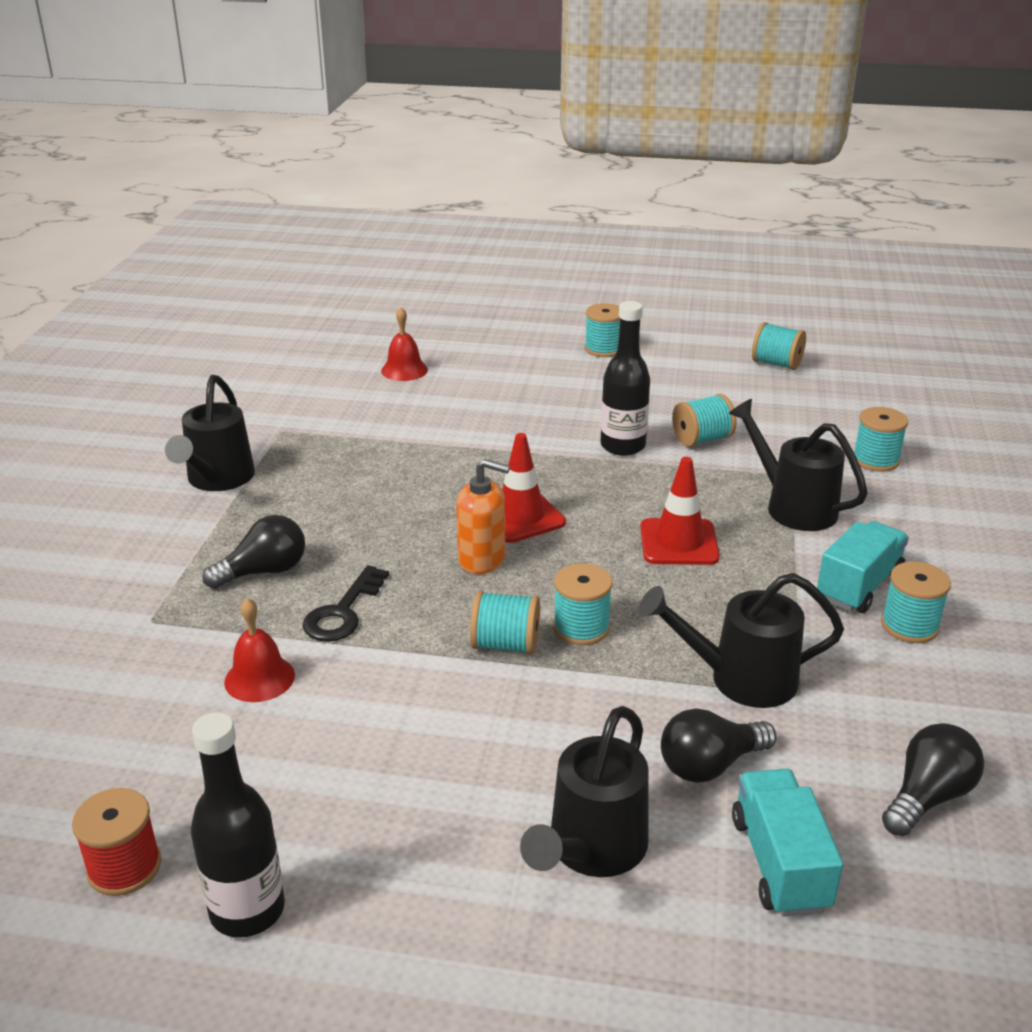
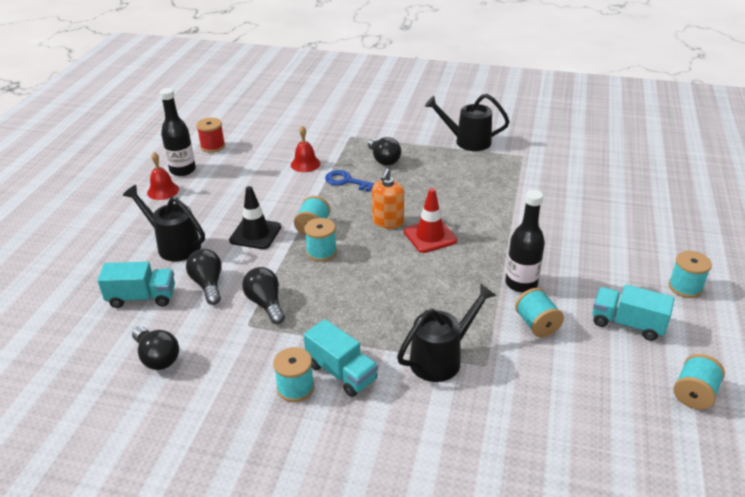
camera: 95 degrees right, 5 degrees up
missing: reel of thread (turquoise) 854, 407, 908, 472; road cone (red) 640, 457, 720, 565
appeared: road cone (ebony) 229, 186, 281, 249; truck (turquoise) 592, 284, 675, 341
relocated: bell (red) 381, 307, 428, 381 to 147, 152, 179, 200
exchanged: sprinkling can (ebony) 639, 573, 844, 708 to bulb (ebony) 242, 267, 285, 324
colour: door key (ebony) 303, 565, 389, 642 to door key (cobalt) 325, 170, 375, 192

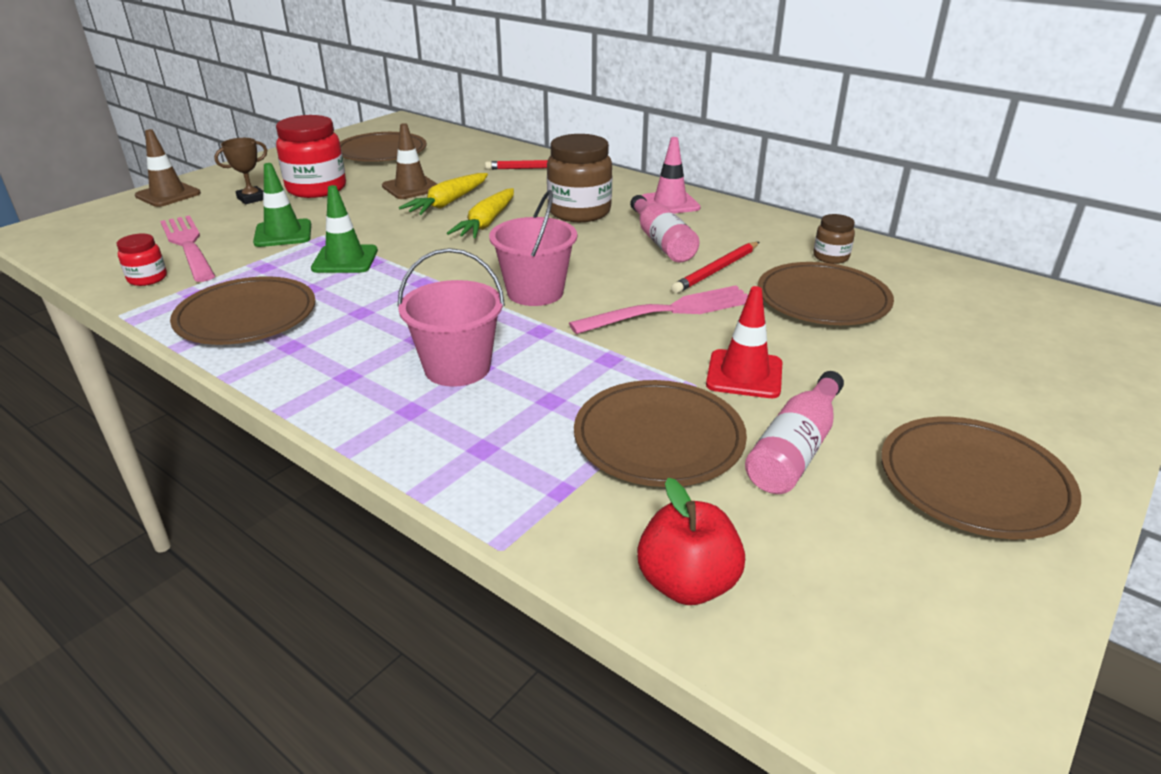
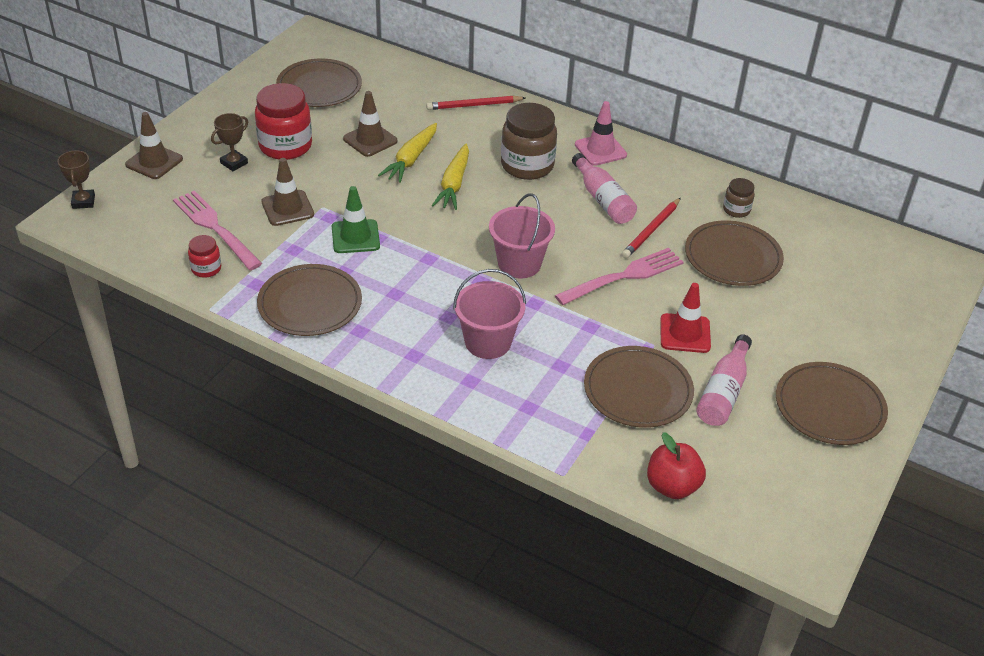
camera: 10 degrees left, 10 degrees up
appeared: trophy (dark brown) 57, 150, 95, 209
colour: road cone (leaf-green) 253, 163, 311, 247 to road cone (dark brown) 261, 158, 314, 226

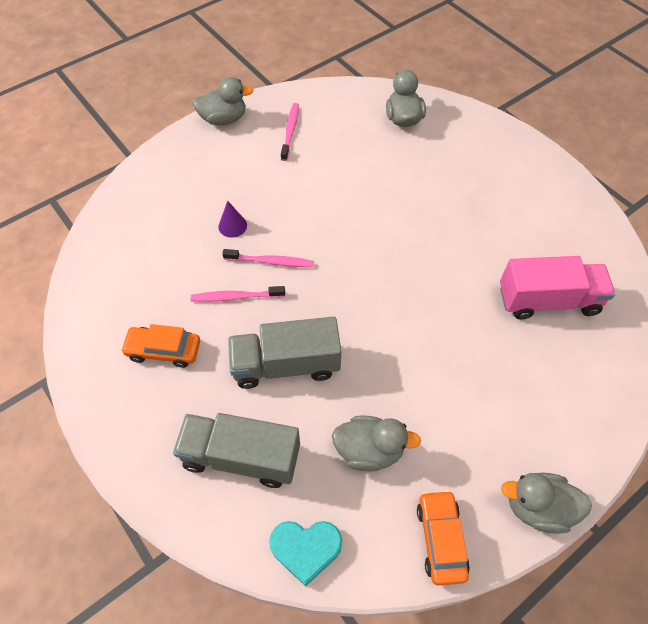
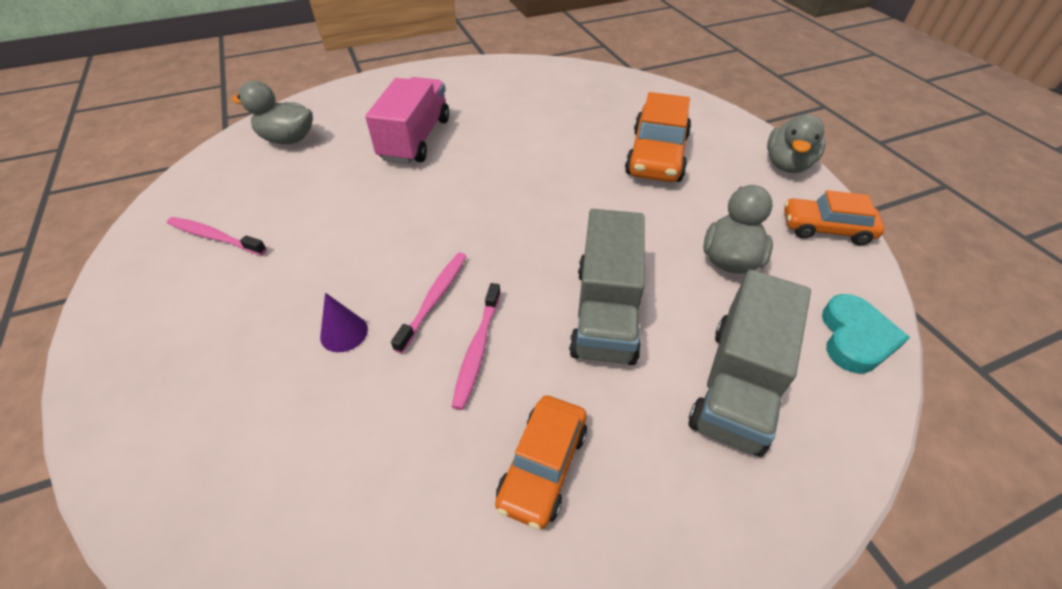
camera: 75 degrees left, 10 degrees down
missing: rubber duck (grey) 192, 77, 253, 125
appeared: car (bright orange) 625, 92, 691, 182
relocated: truck (rose-pink) 500, 256, 615, 320 to 365, 77, 449, 164

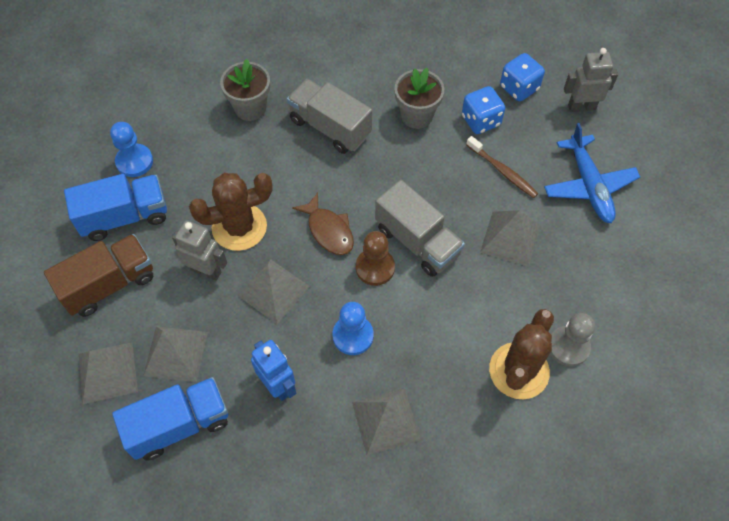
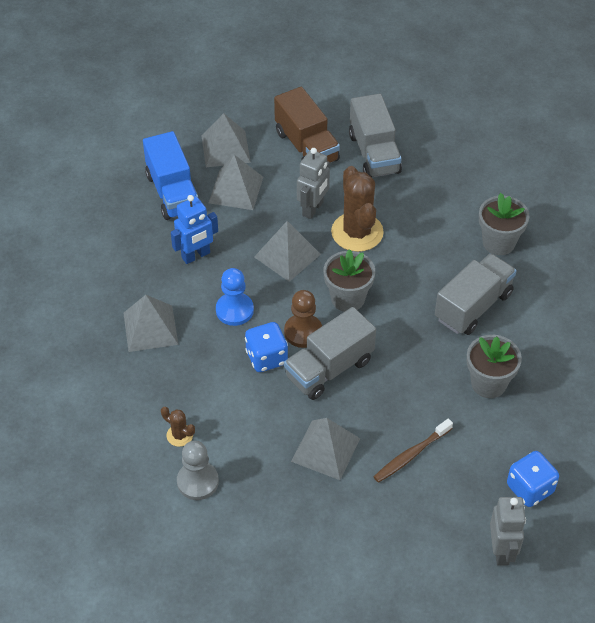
camera: 95 degrees right, 10 degrees down
missing: chess pawn (cobalt) 110, 122, 153, 177; plane (cobalt) 544, 123, 640, 223
relocated: dice (cobalt) 462, 86, 505, 134 to 245, 322, 288, 372
exchanged: fish (dark brown) 292, 193, 354, 255 to plant pot (grey) 323, 249, 375, 312
colour: truck (cobalt) 64, 174, 167, 241 to truck (grey) 349, 93, 402, 178
size: prickly plant (dark brown) 489, 309, 554, 399 = 161, 407, 195, 447 x0.46

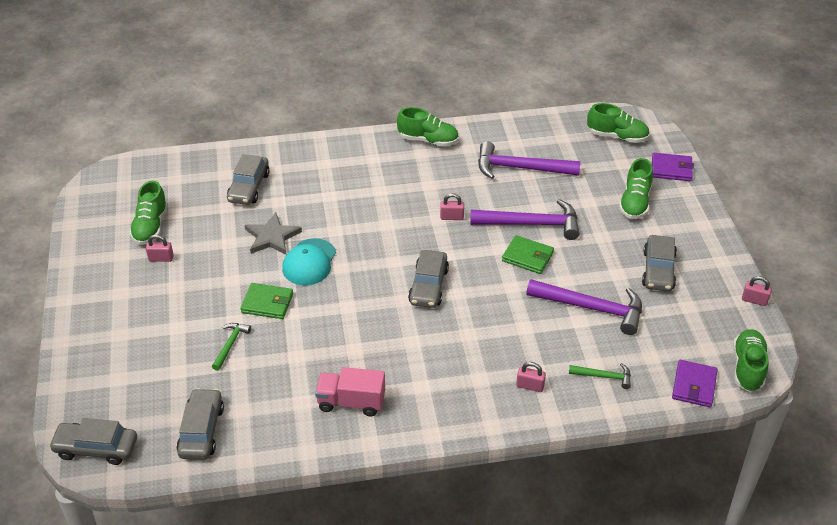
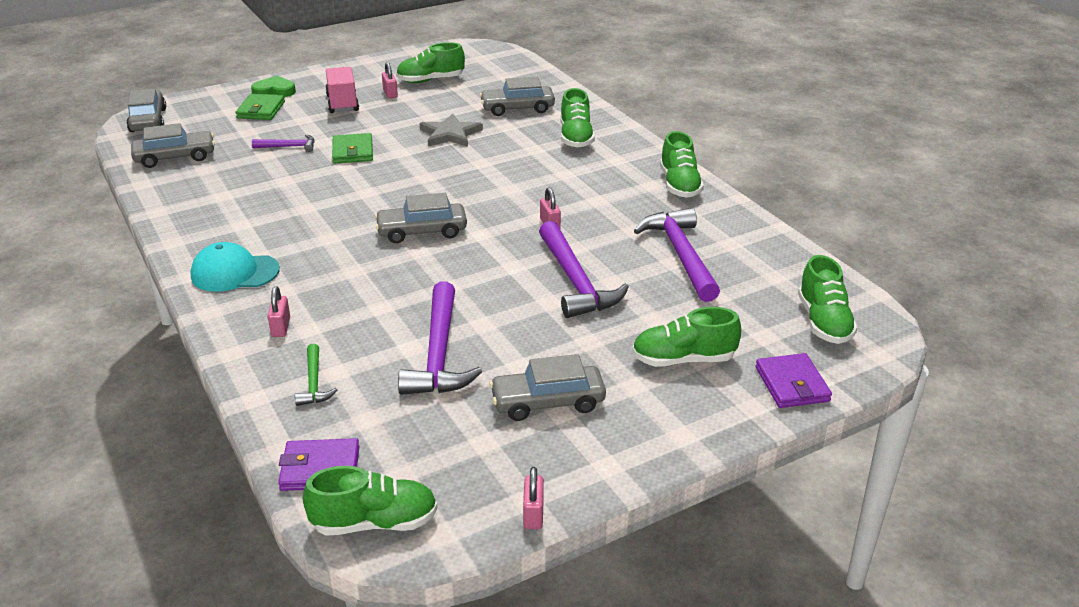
camera: 70 degrees right, 10 degrees down
appeared: love heart (leaf-green) 251, 76, 296, 97; sneaker (leaf-green) 561, 88, 595, 148
relocated: card wallet (leaf-green) 502, 235, 554, 274 to 236, 94, 285, 120; baseball cap (turquoise) 282, 238, 336, 285 to 190, 242, 280, 292; truck (rose-pink) 315, 367, 385, 416 to 325, 67, 359, 113
colour: claw hammer (leaf-green) 212, 323, 251, 371 to claw hammer (royal purple) 252, 135, 315, 152

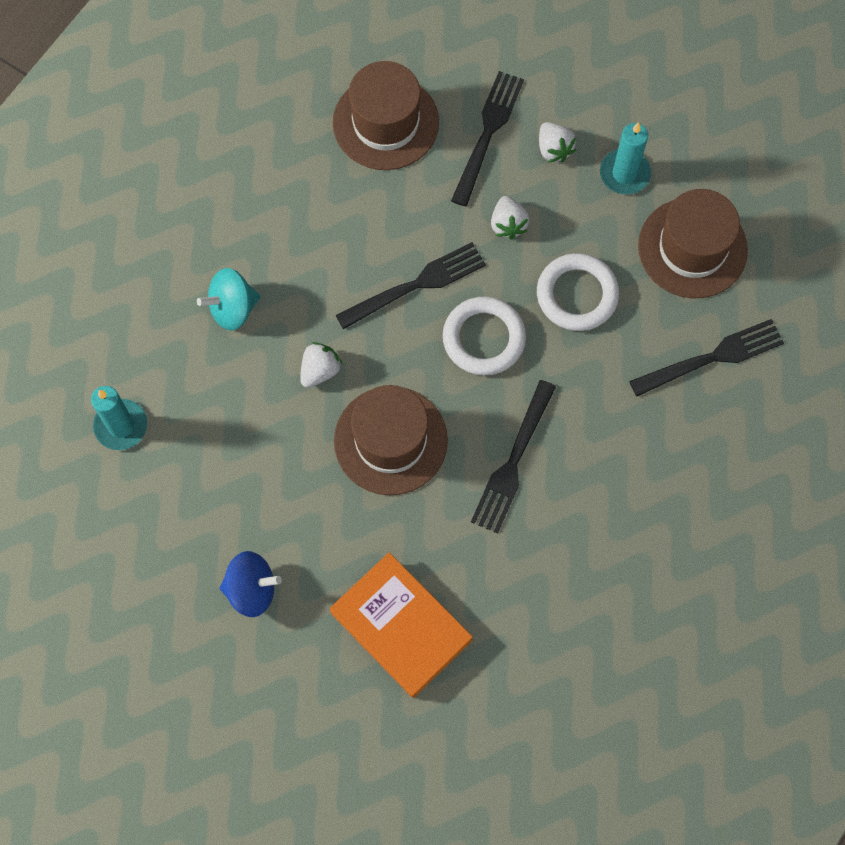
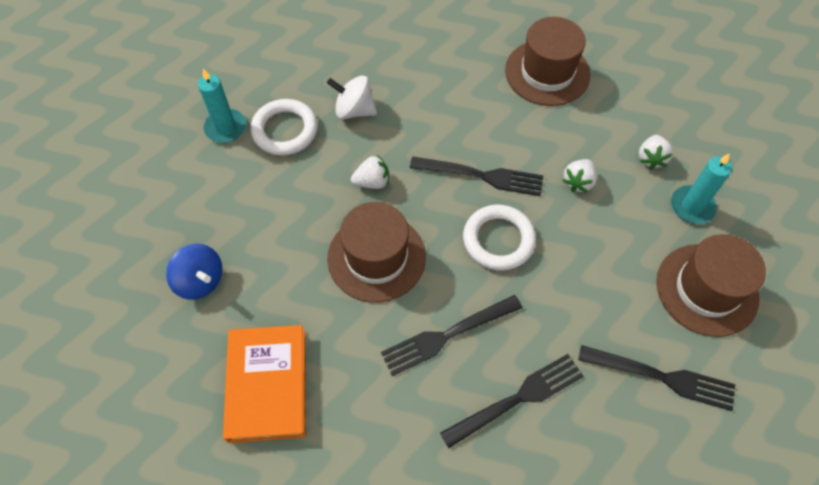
camera: 40 degrees right, 10 degrees down
relocated: fork (ebony) 451, 71, 524, 206 to 440, 354, 584, 448; hoop (snow-white) 537, 253, 619, 331 to 251, 99, 318, 156
colour: toy top (turquoise) 197, 268, 261, 330 to toy top (snow-white) 327, 75, 377, 119

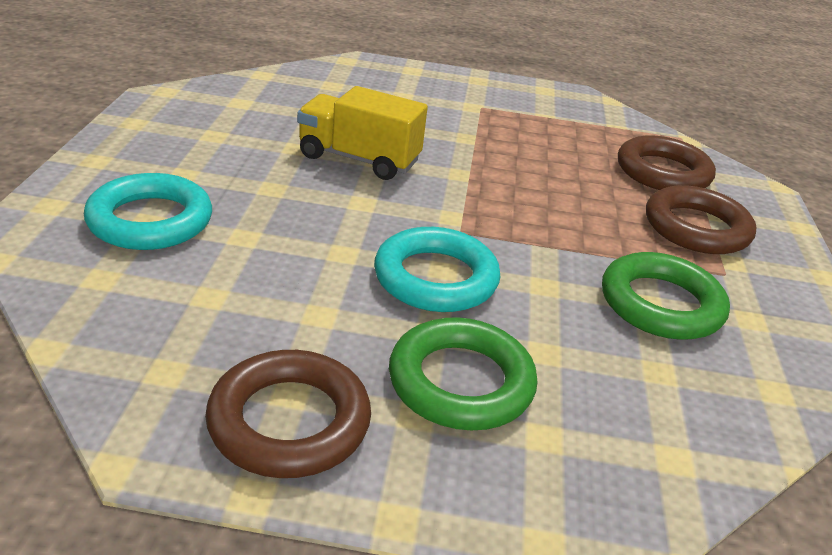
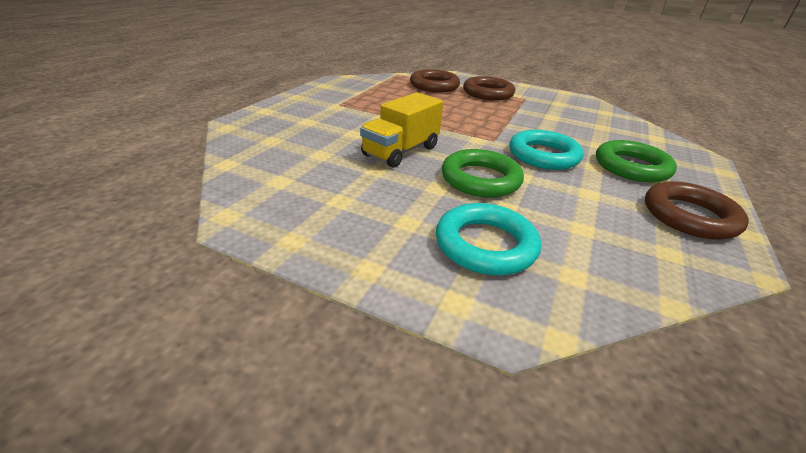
camera: 70 degrees left, 0 degrees up
relocated: hoop (leaf-green) 602, 252, 730, 340 to 442, 149, 524, 198

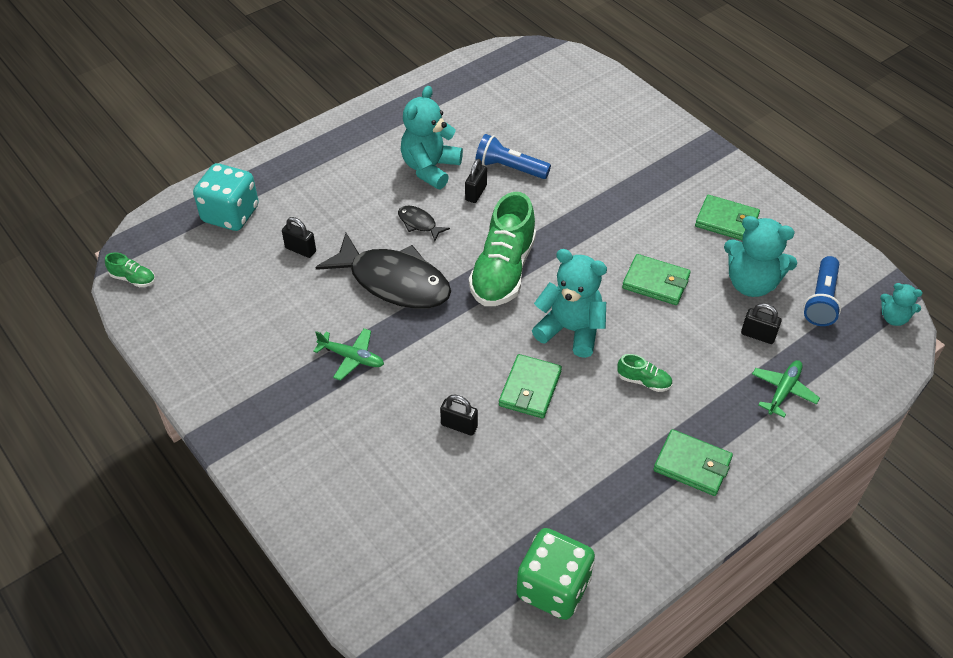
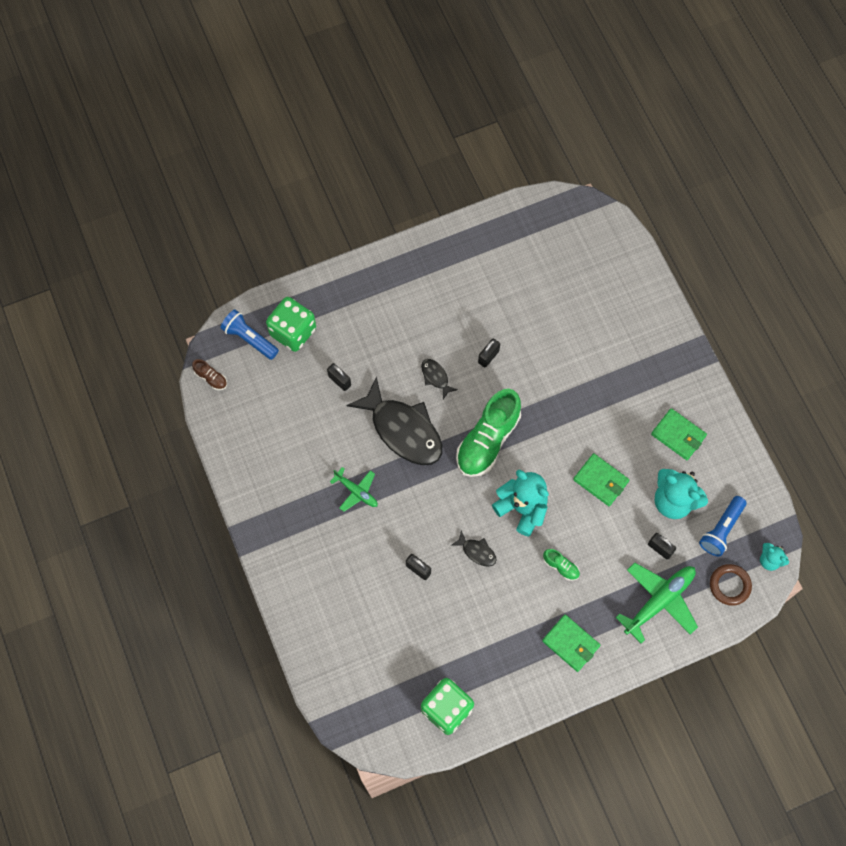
camera: 15 degrees right, 20 degrees up
missing: teddy bear (turquoise) 401, 86, 463, 189
appeared: hoop (dark brown) 710, 564, 752, 606
relocated: flashlight (cobalt) 476, 134, 551, 179 to 220, 310, 279, 360
exchanged: card wallet (leaf-green) 499, 354, 562, 418 to fish (ebony) 452, 530, 496, 567
colour: dice (turquoise) 193, 163, 259, 231 to dice (leaf-green) 266, 297, 316, 352; sneaker (leaf-green) 105, 252, 155, 287 to sneaker (dark brown) 192, 359, 227, 390
size: plane (leaf-green) 752, 360, 820, 417 = 616, 563, 698, 643 x1.73

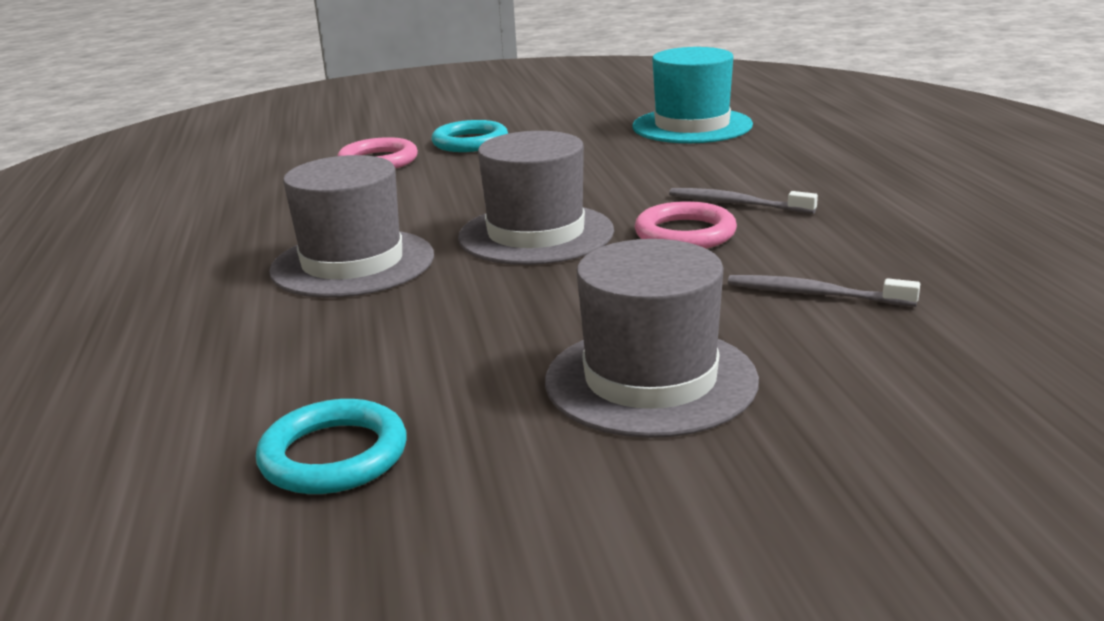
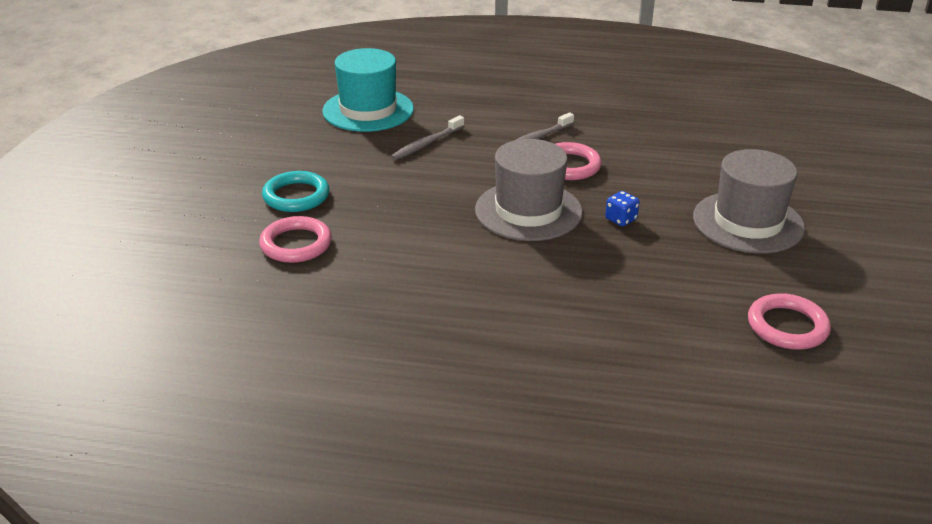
camera: 70 degrees left, 10 degrees up
missing: hat (grey) 269, 155, 434, 298
appeared: dice (cobalt) 605, 191, 639, 226
relocated: toothbrush (grey) 728, 275, 920, 307 to 391, 115, 464, 160
colour: hoop (turquoise) 256, 399, 407, 494 to hoop (rose-pink) 748, 293, 831, 350

